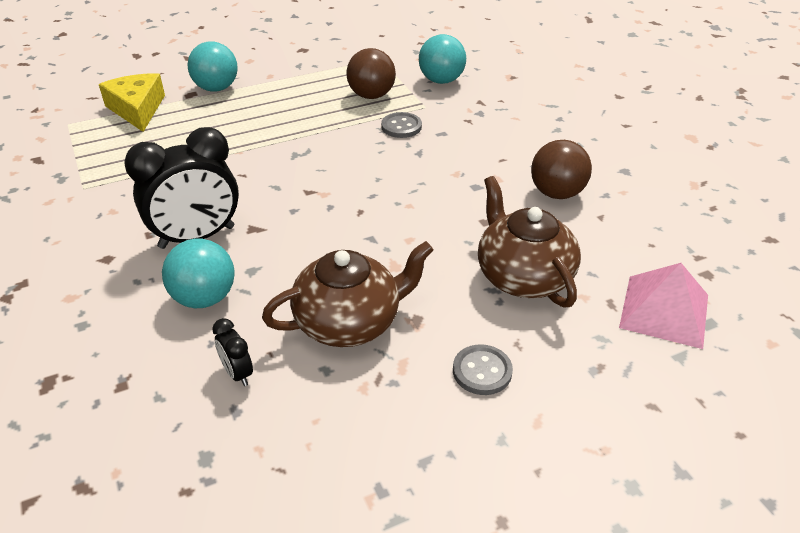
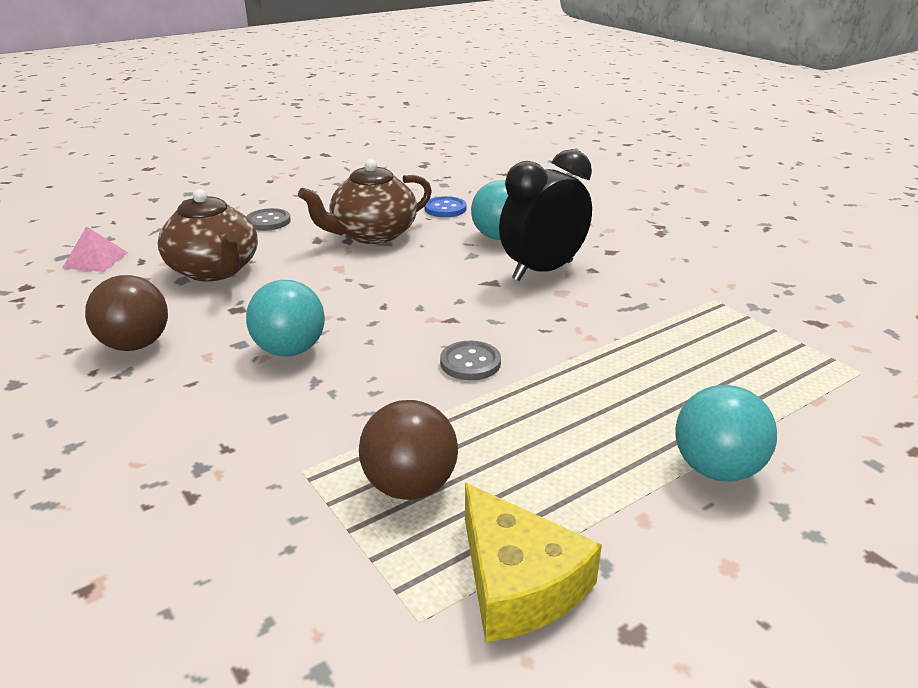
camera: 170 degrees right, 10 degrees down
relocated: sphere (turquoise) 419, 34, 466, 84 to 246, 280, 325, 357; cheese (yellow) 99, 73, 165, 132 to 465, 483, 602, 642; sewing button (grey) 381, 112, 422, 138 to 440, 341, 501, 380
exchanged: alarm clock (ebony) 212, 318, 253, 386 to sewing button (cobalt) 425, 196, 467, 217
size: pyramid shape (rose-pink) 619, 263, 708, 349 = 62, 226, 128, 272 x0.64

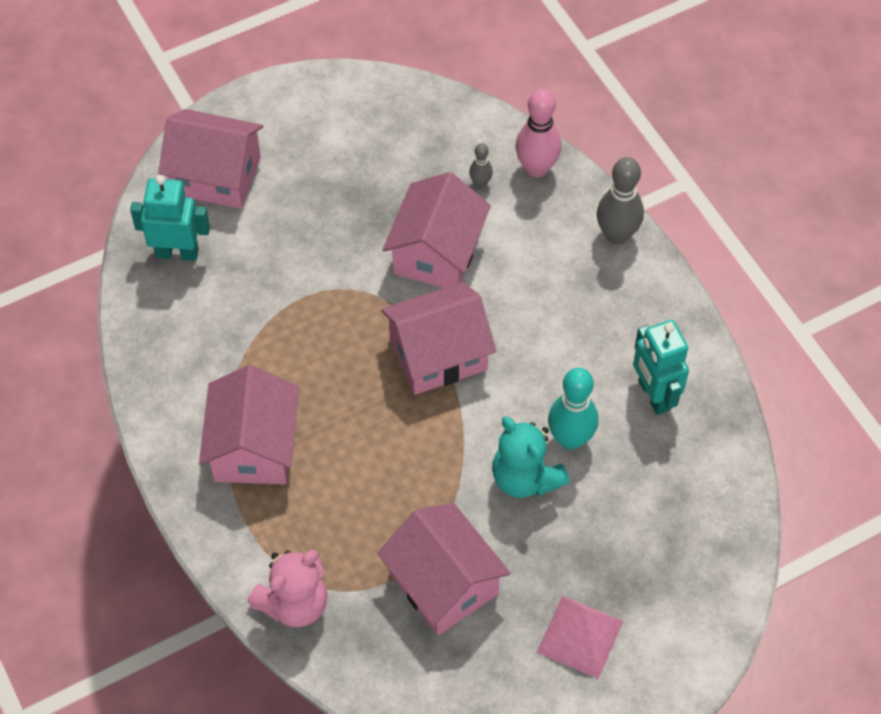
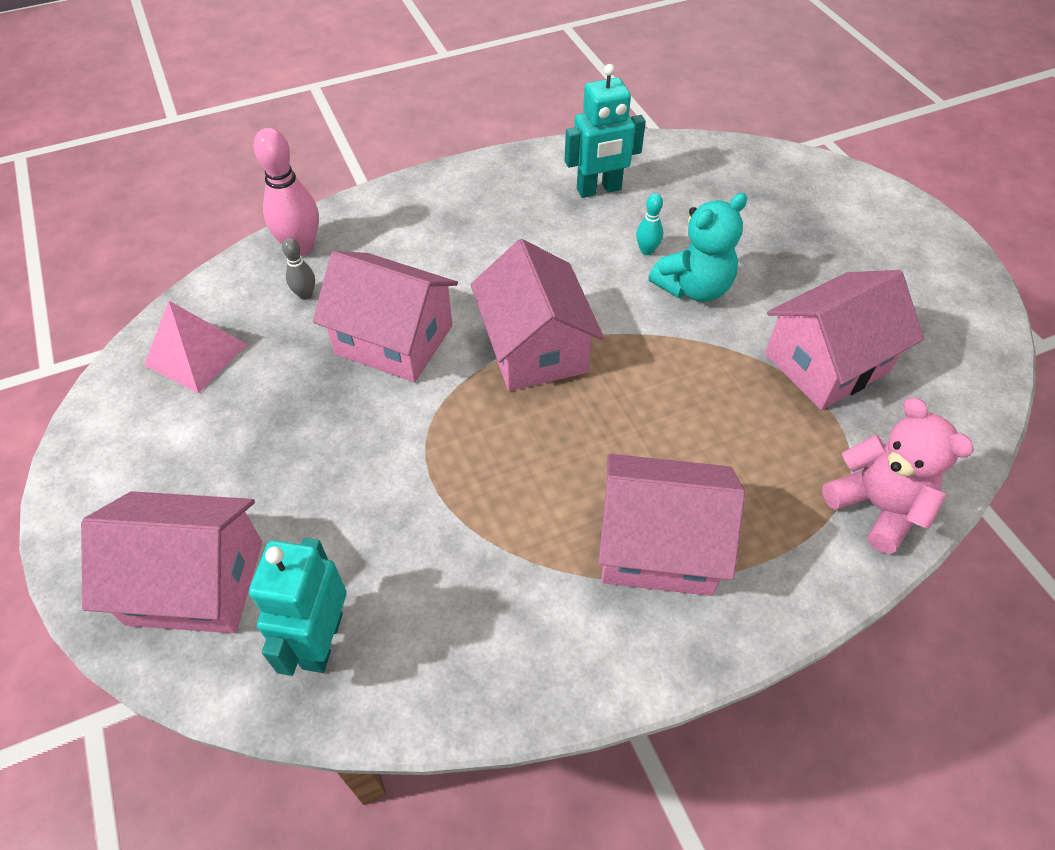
camera: 85 degrees left, 5 degrees down
missing: skittle (grey) 597, 157, 644, 244
relocated: pyramid shape (rose-pink) 537, 596, 623, 679 to 144, 301, 248, 394
spun: toy house (rose-pink) 158, 109, 263, 209 = 81, 491, 262, 633 75 degrees clockwise
size: skittle (turquoise) 548, 368, 599, 450 = 636, 193, 663, 255 x0.51

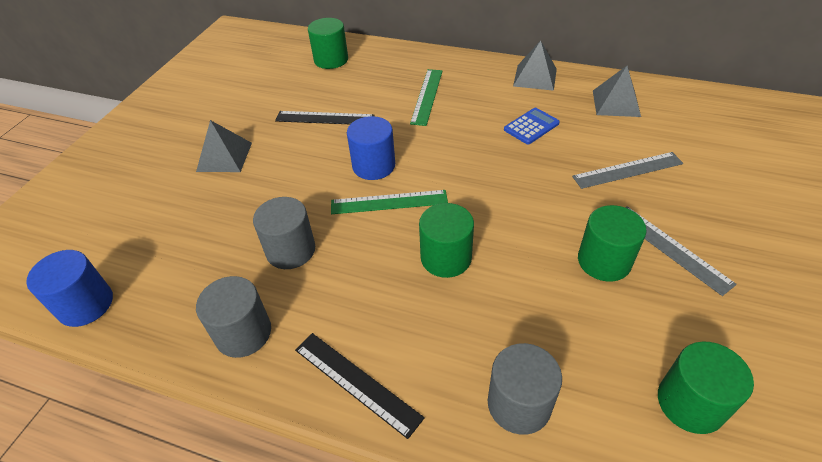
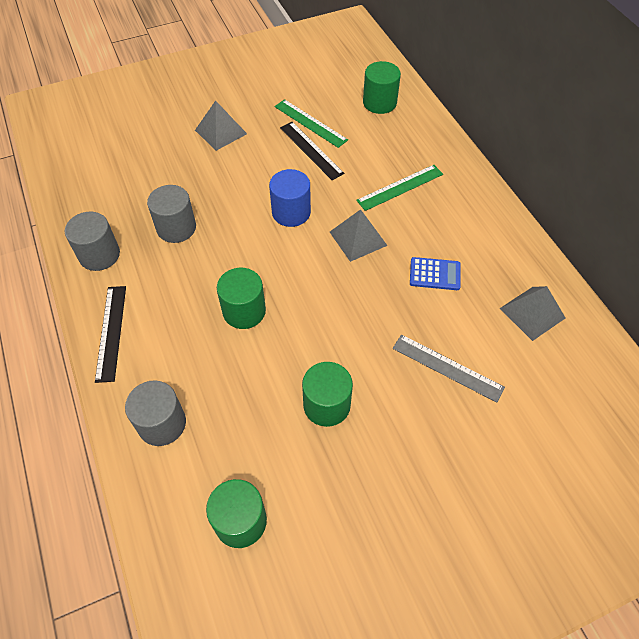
camera: 45 degrees right, 10 degrees up
missing: ruler (grey) 625, 206, 737, 296; solid cylinder (cobalt) 26, 250, 113, 327
relocated: pyramid shape (grey) 513, 41, 557, 91 to 330, 209, 388, 262; ruler (leaf-green) 331, 190, 448, 214 to 274, 99, 348, 148

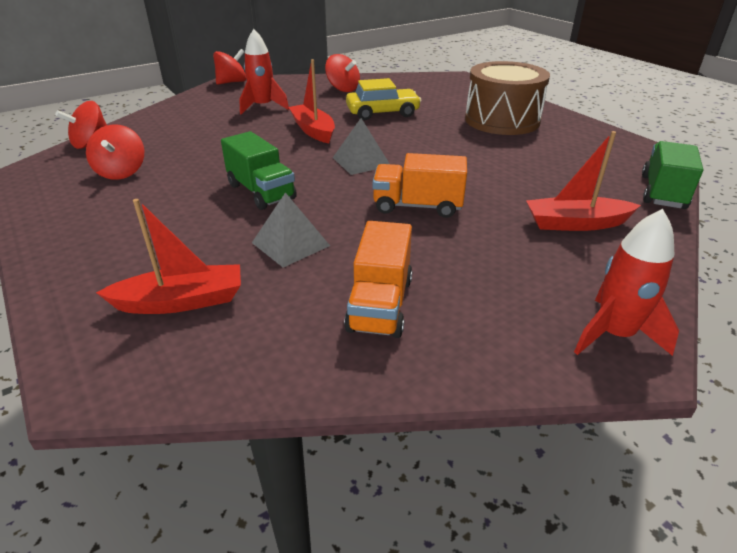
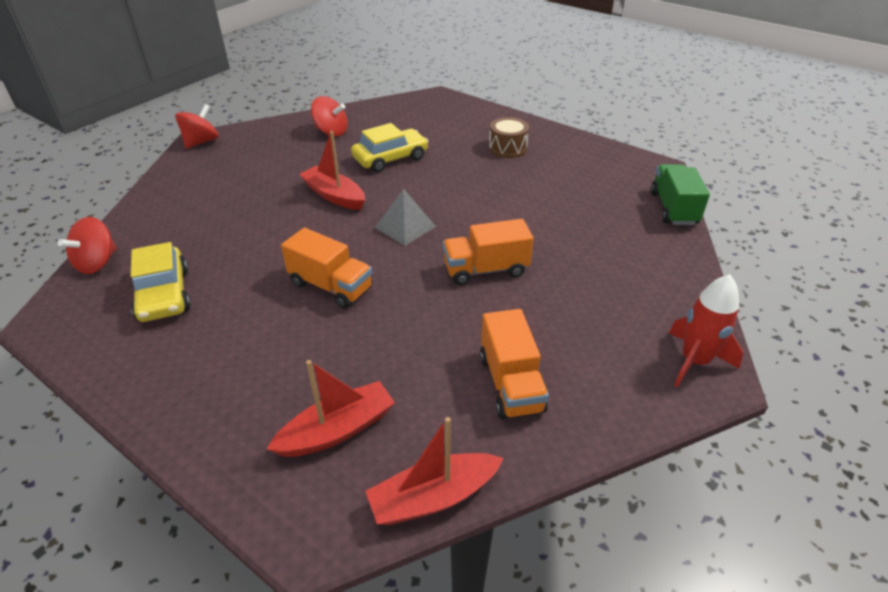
camera: 20 degrees left, 5 degrees up
missing: rocket (red) 239, 29, 289, 115; pyramid shape (grey) 252, 192, 330, 268
relocated: toy boat (red) 526, 131, 641, 231 to 365, 417, 504, 525
exchanged: toy top (red) 86, 124, 144, 180 to car (yellow) 131, 242, 191, 322
colour: truck (leaf-green) 221, 131, 297, 210 to truck (bright orange) 281, 228, 372, 309
size: snare drum (dark brown) 465, 61, 550, 135 = 489, 117, 529, 158 x0.53

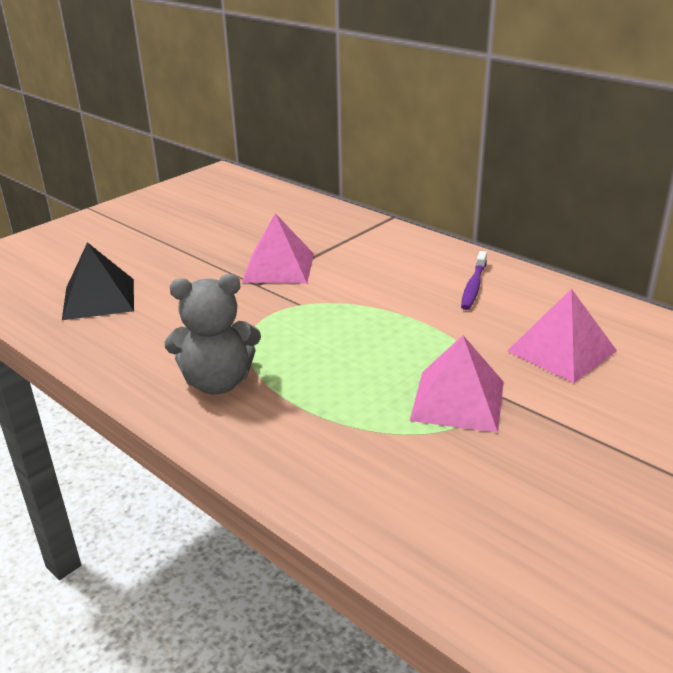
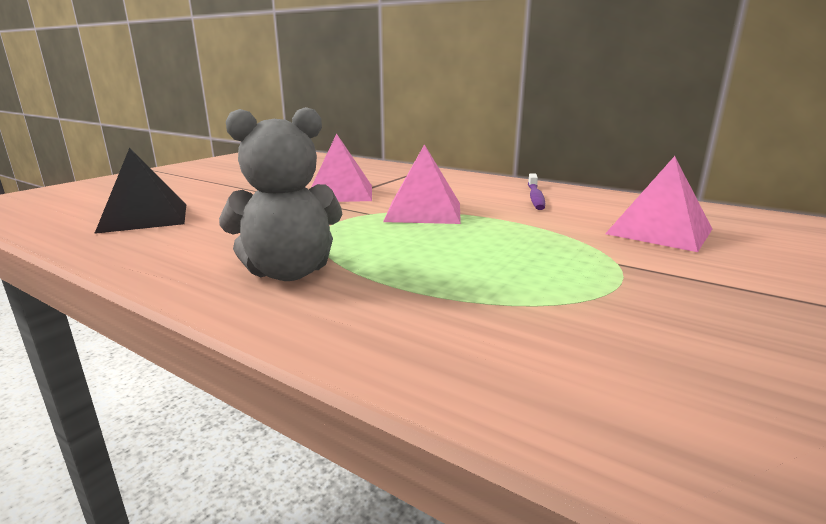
camera: 10 degrees left, 10 degrees down
relocated: pyramid shape (rose-pink) 410, 335, 504, 433 to 383, 144, 461, 224

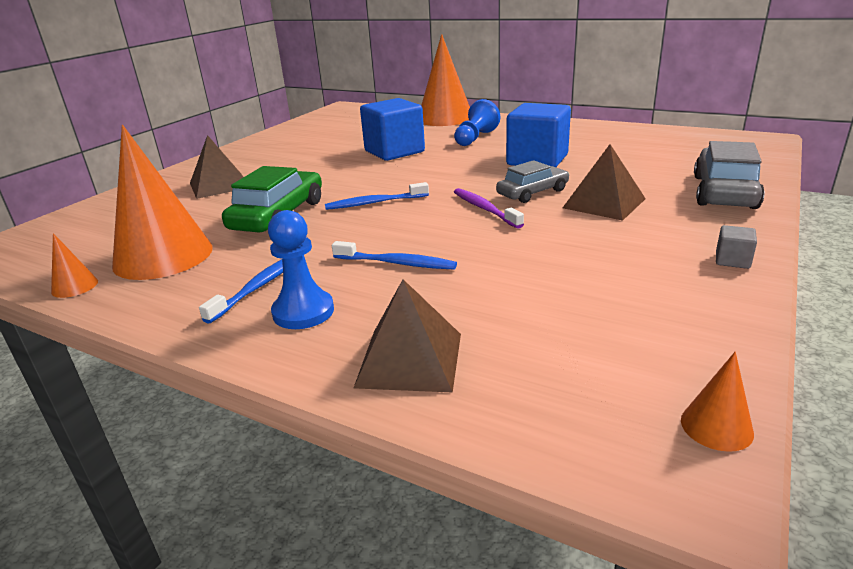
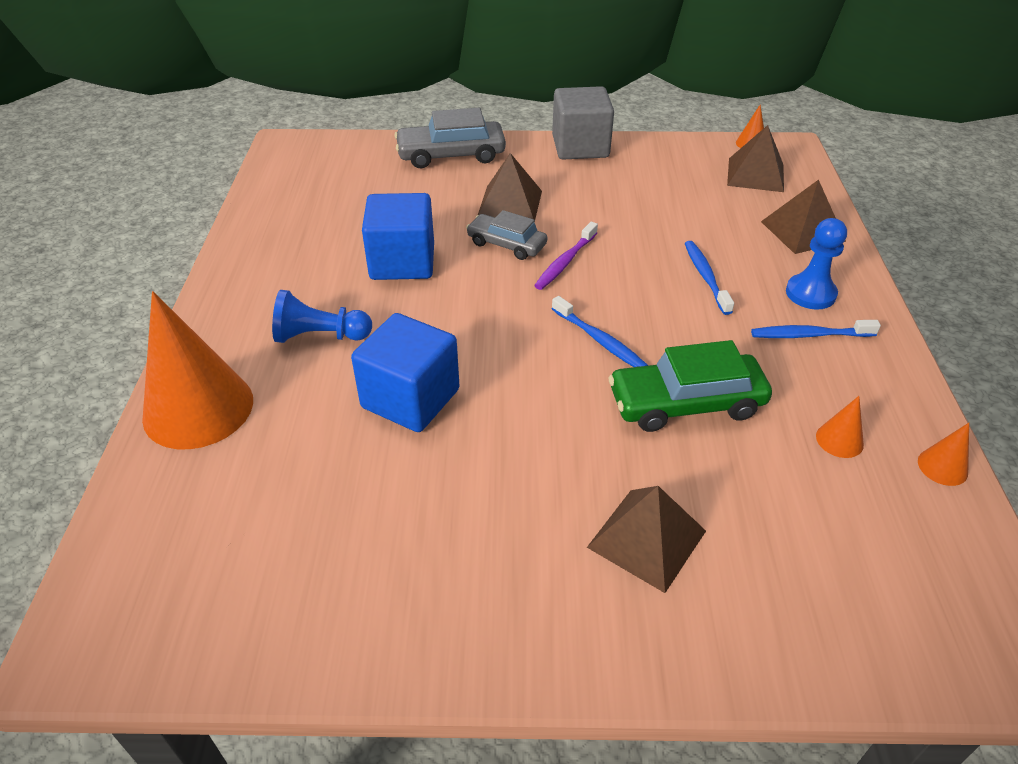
camera: 120 degrees left, 15 degrees up
appeared: pyramid shape (dark brown) 727, 125, 784, 192
size: cone shape (bright orange) 112, 125, 213, 280 = 816, 396, 864, 458 x0.41; block (grey) 716, 225, 757, 269 = 552, 86, 614, 160 x2.44

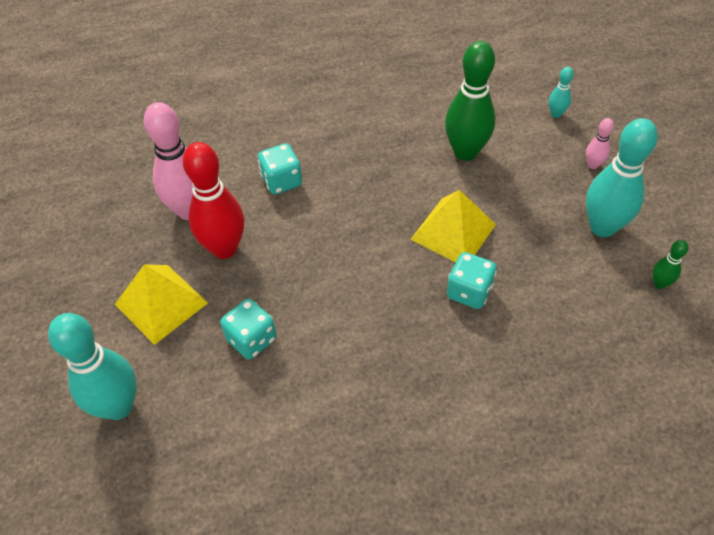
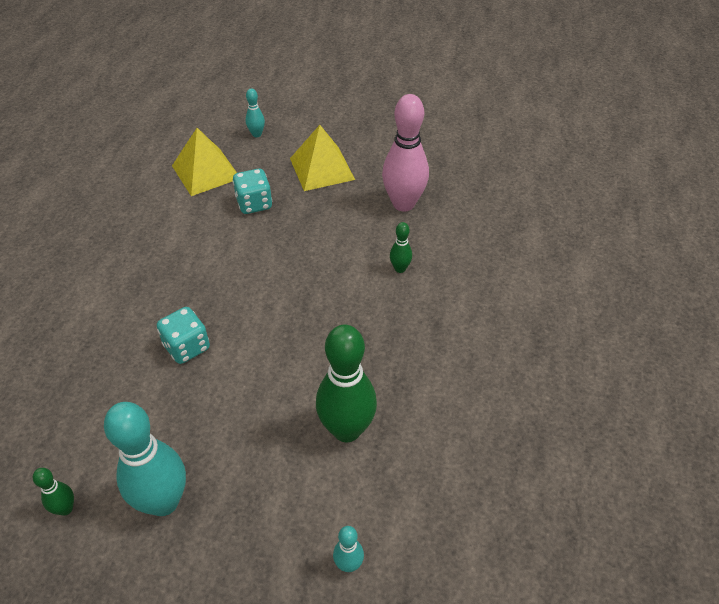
camera: 115 degrees right, 5 degrees down
missing: skittle (rose-pink) 586, 118, 614, 169; skittle (red) 183, 142, 244, 259
relocated: pyramid shape (yellow) 410, 190, 496, 262 to 172, 128, 237, 196
exchanged: dice (turquoise) 258, 143, 302, 194 to skittle (leaf-green) 390, 222, 412, 273
size: skittle (turquoise) 48, 313, 137, 420 = 245, 88, 265, 137 x0.46

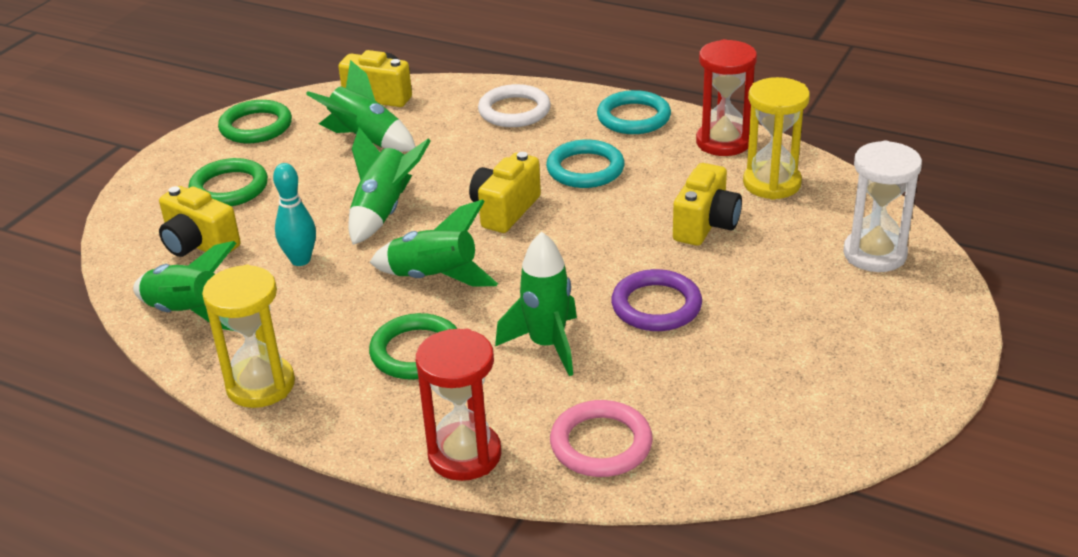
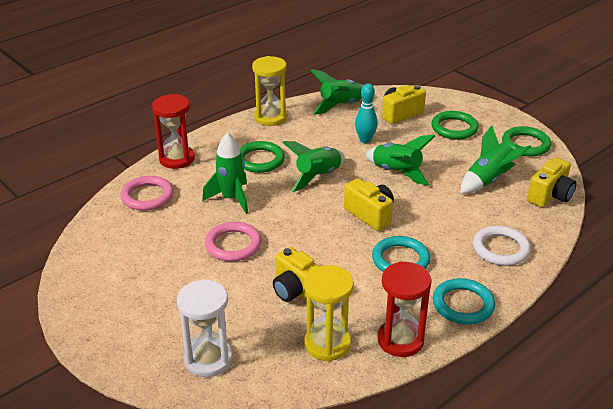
camera: 110 degrees right, 0 degrees up
colour: hoop (royal purple) 611, 269, 702, 331 to hoop (rose-pink) 205, 222, 262, 261

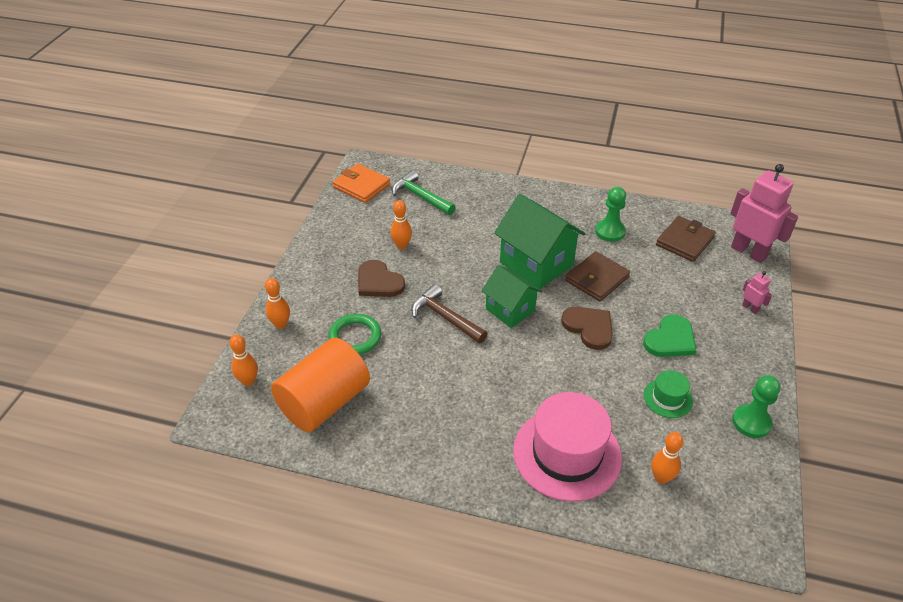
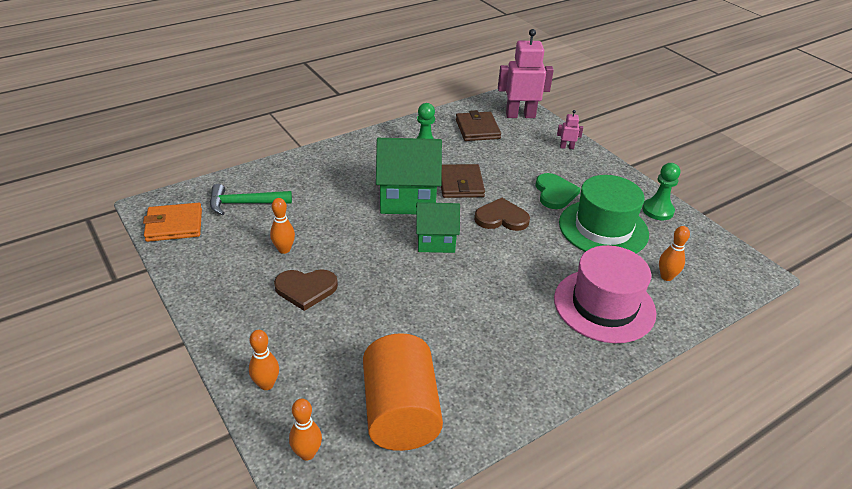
camera: 50 degrees left, 5 degrees down
missing: claw hammer (dark brown) 411, 284, 488, 343; hoop (leaf-green) 328, 314, 381, 355
size: hat (leaf-green) 644, 370, 693, 418 = 559, 175, 649, 253 x2.09

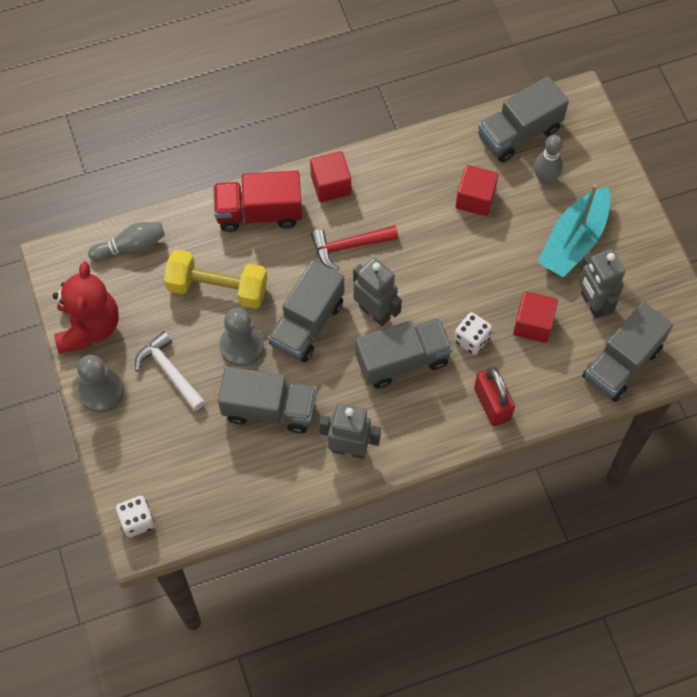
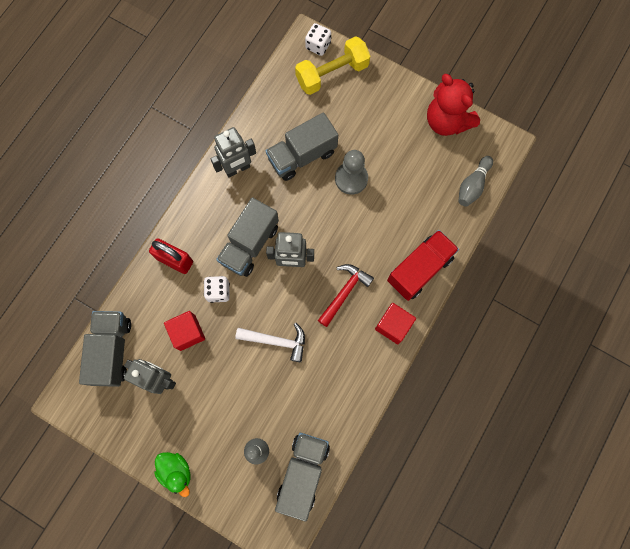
camera: 140 degrees right, 10 degrees up
missing: block (red) 456, 165, 499, 216; toy boat (turquoise) 538, 184, 611, 277; truck (grey) 268, 260, 344, 362; chess pawn (grey) 77, 355, 124, 413
appeared: rubber duck (leaf-green) 154, 452, 191, 497
relocated: free weight (yellow) 164, 249, 267, 309 to 295, 36, 370, 95; claw hammer (snow-white) 135, 331, 206, 411 to 235, 323, 305, 362

